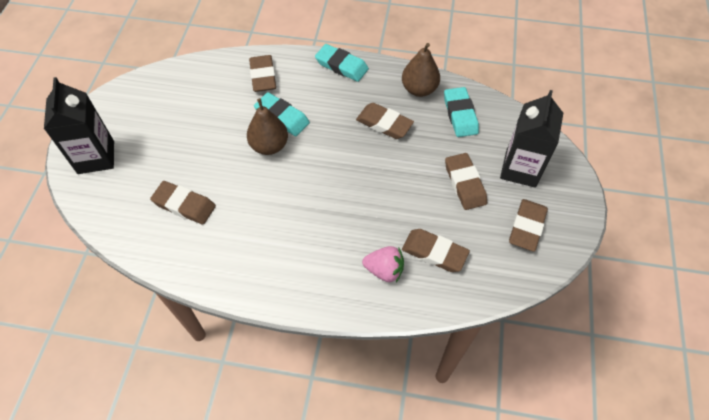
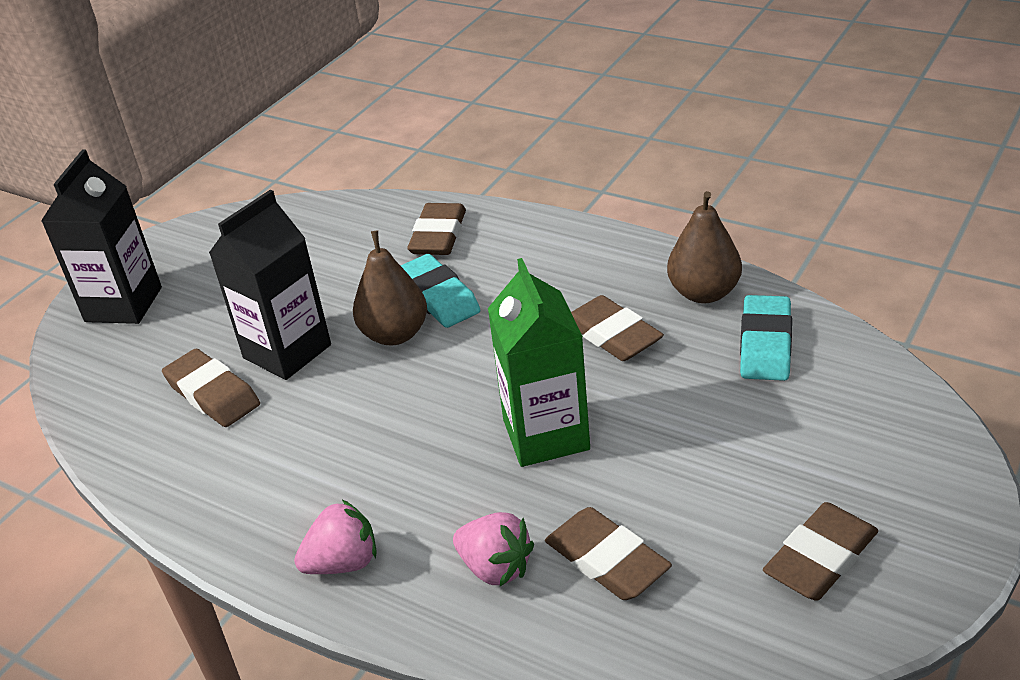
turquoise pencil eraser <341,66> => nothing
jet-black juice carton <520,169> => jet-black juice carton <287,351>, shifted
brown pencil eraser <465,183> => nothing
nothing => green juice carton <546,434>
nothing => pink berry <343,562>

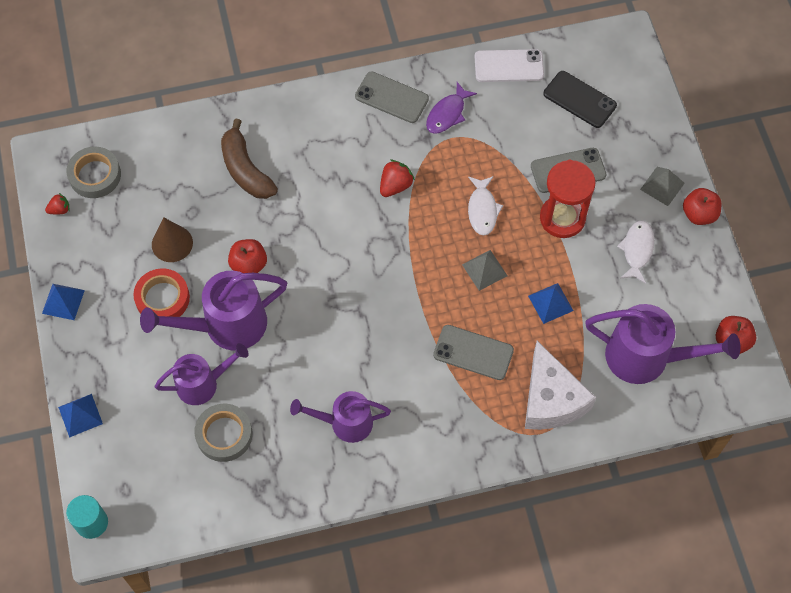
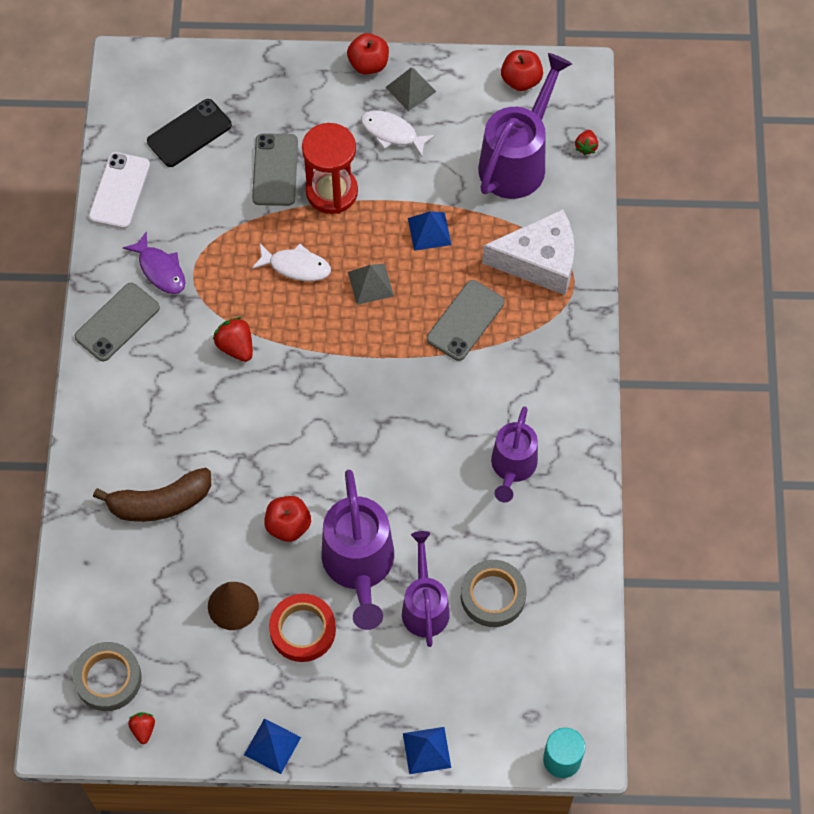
grey pyramid <662,186> => grey pyramid <411,89>, shifted
nothing => scarlet berry <586,147>

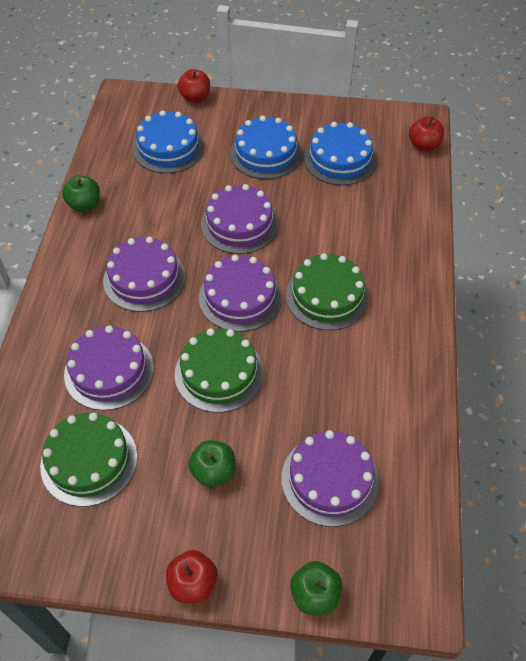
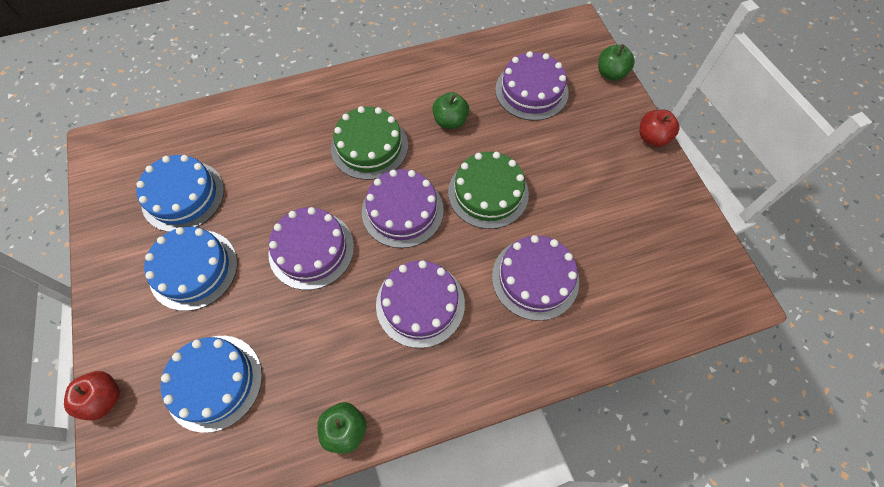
scarlet apple fruit <424,145> => nothing
green gateau <89,460> => nothing
green apple fruit <213,471> => green apple fruit <450,121>, shifted

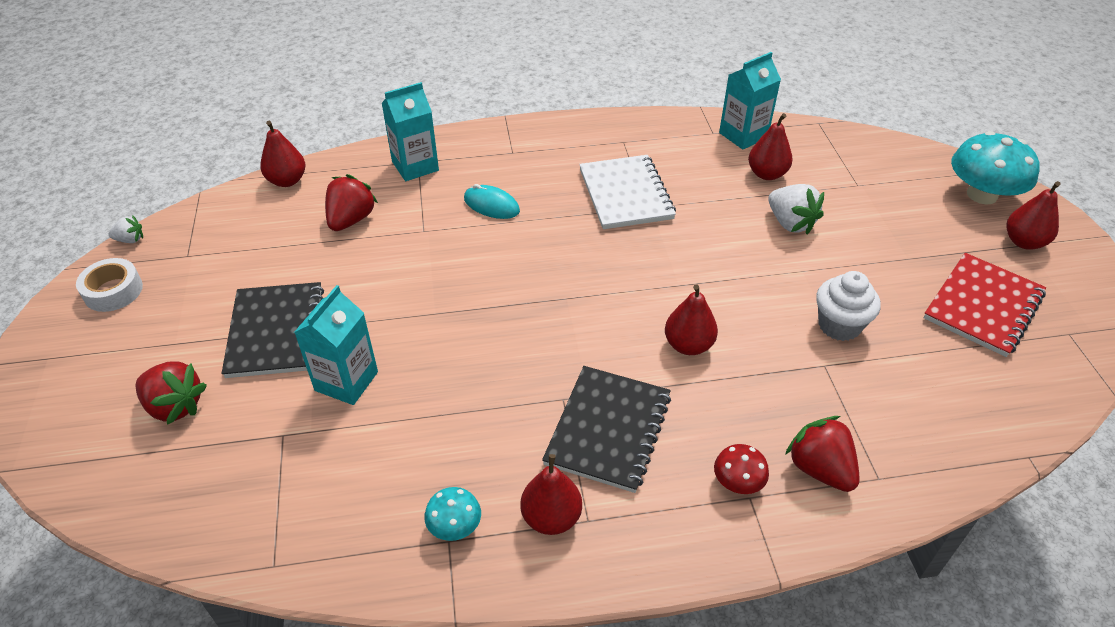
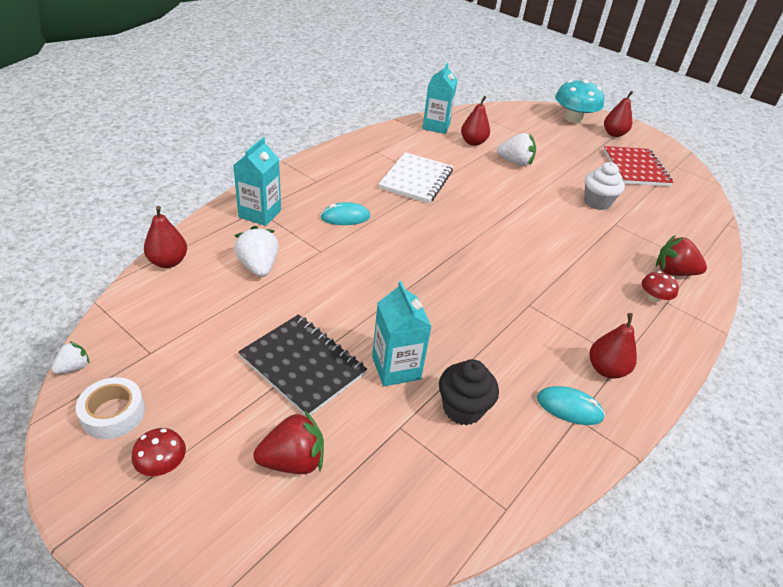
snow-white exercise book <626,194> => snow-white exercise book <416,180>, 75 degrees clockwise
scarlet berry <351,220> => snow-white berry <258,266>
scarlet pear <688,345> => nothing
jet-black exercise book <608,430> => nothing
turquoise fungus <454,526> => turquoise computer mouse <569,408>
nothing => jet-black muffin <462,408>
nothing => scarlet fungus <162,464>

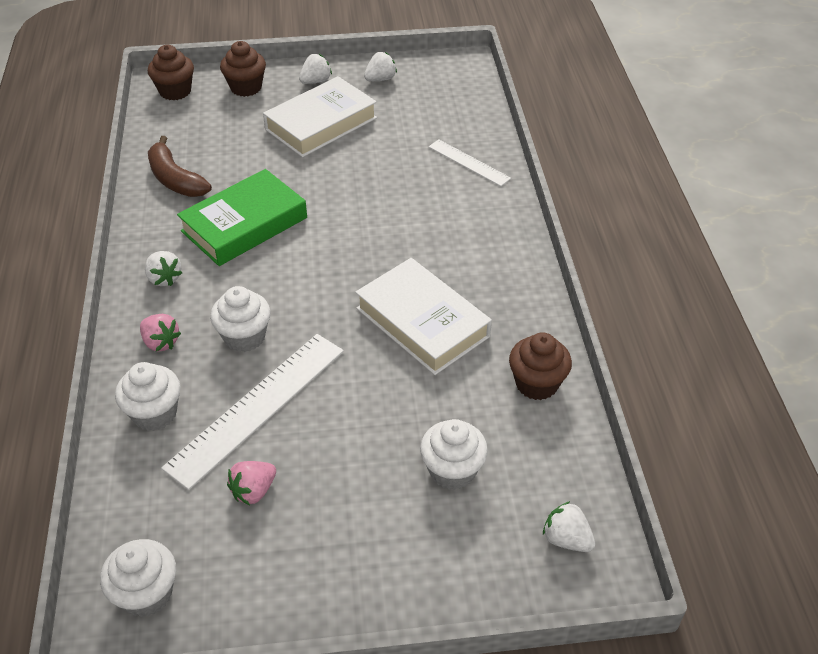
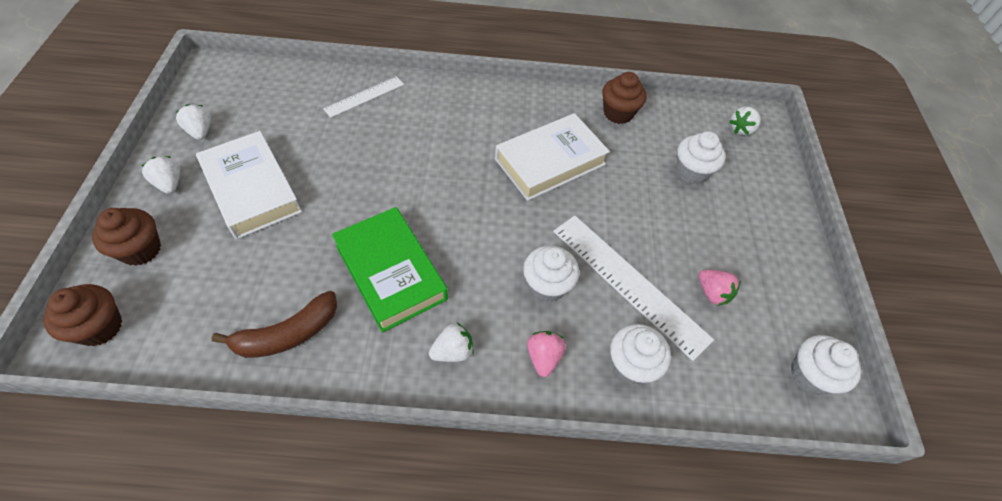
pink berry <161,342> => pink berry <543,357>, 45 degrees counterclockwise

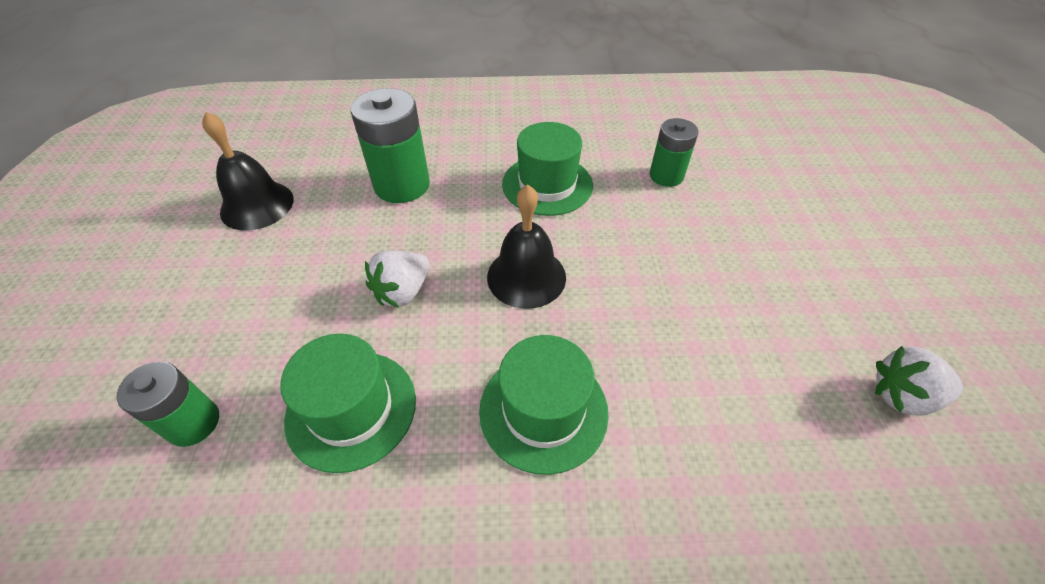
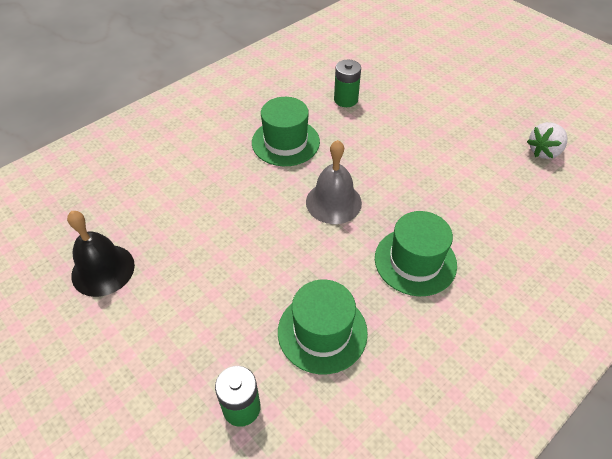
green AA battery <402,185> => nothing
jet-black hand bell <526,276> => grey hand bell <333,202>
snow-white berry <402,292> => nothing

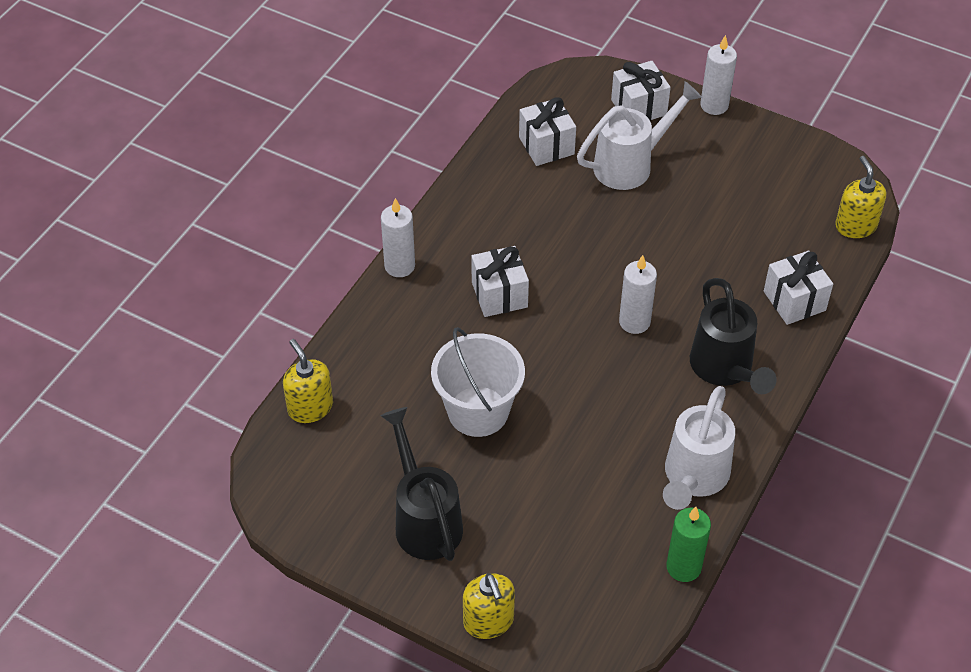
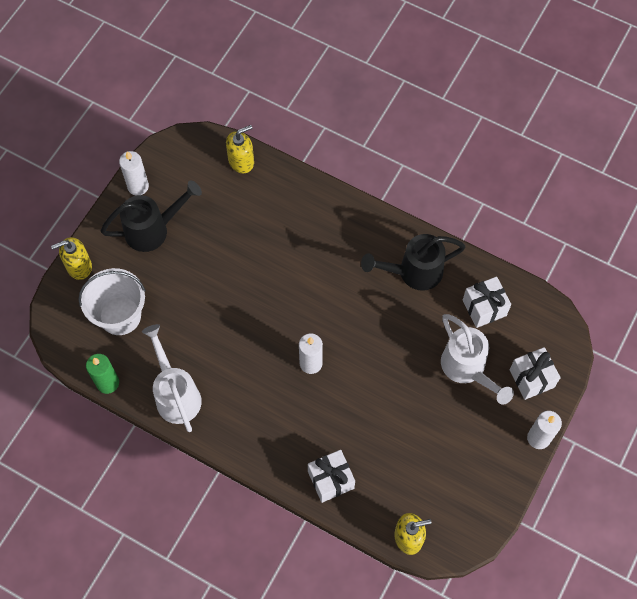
snow-white wax candle <399,266> => snow-white wax candle <138,186>, shifted
snow-white gift <499,295> => nothing
jet-black watering pot <725,369> => jet-black watering pot <414,272>, shifted
snow-white sand bucket <478,411> => snow-white sand bucket <120,315>, shifted
snow-white watering pot <693,478> => snow-white watering pot <176,394>, 45 degrees clockwise

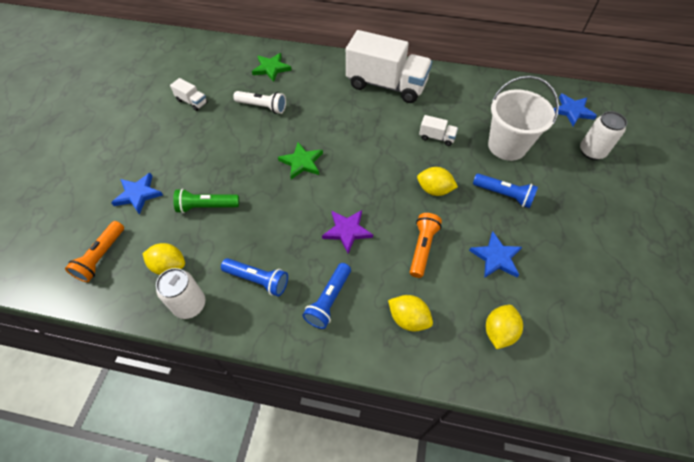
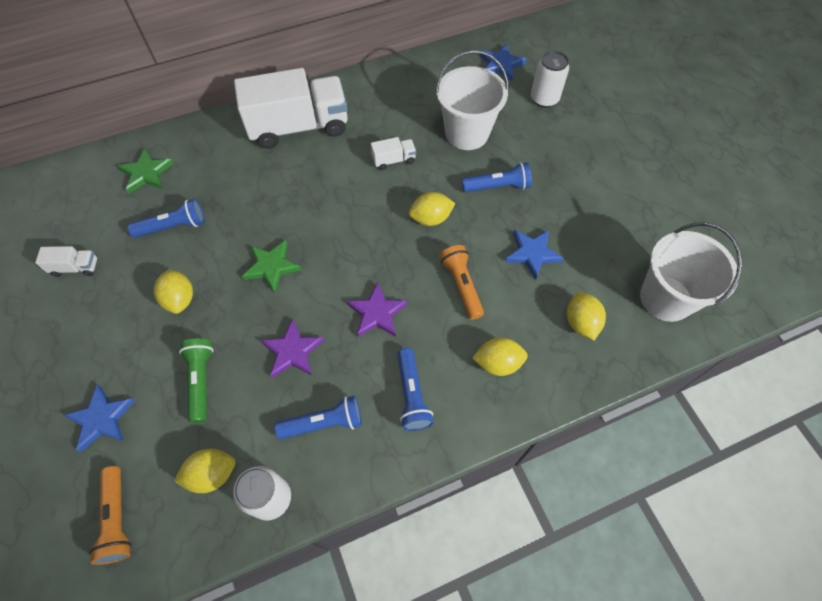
snow-white flashlight <262,107> => blue flashlight <173,226>
green flashlight <207,207> => green flashlight <201,381>, 120 degrees clockwise
nothing => snow-white sand bucket <666,298>
nothing => yellow lemon <180,299>
nothing => violet star shape <293,351>

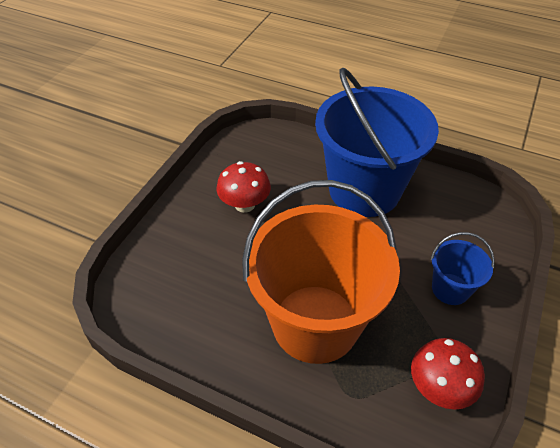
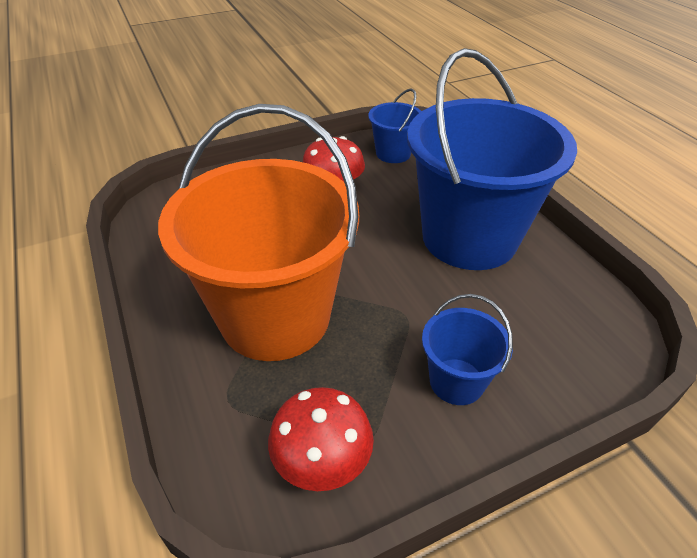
nothing => blue sand bucket <393,153>

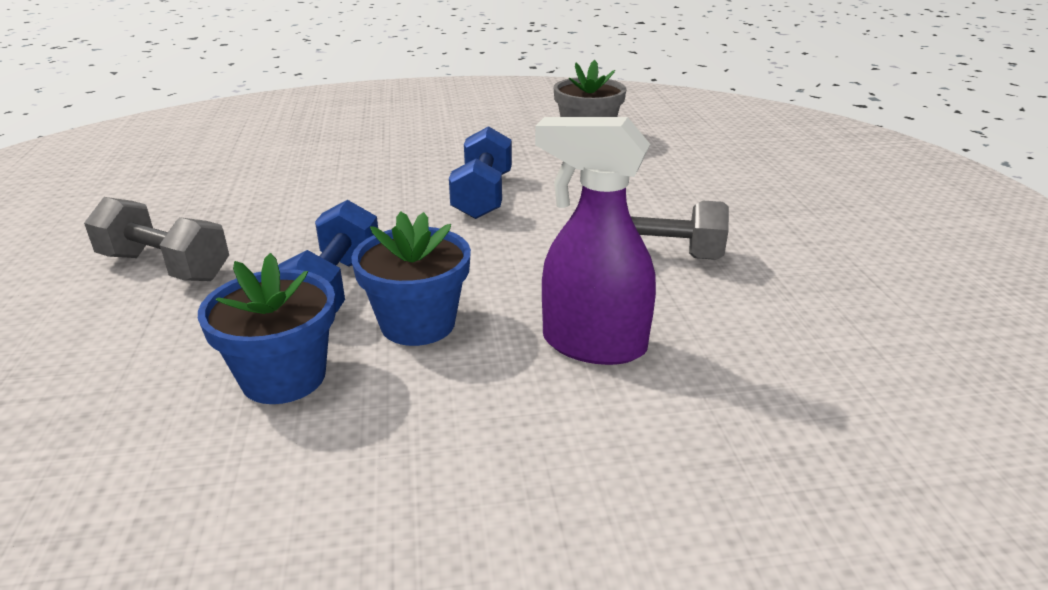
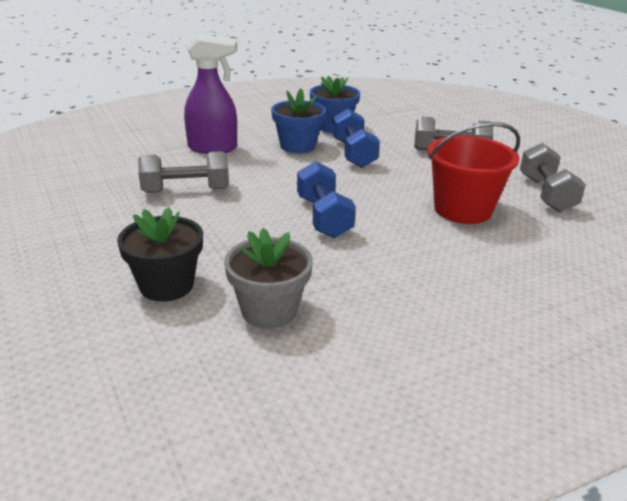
nothing => scarlet sand bucket <462,210>
nothing => grey free weight <546,194>
nothing => jet-black flower pot <166,285>

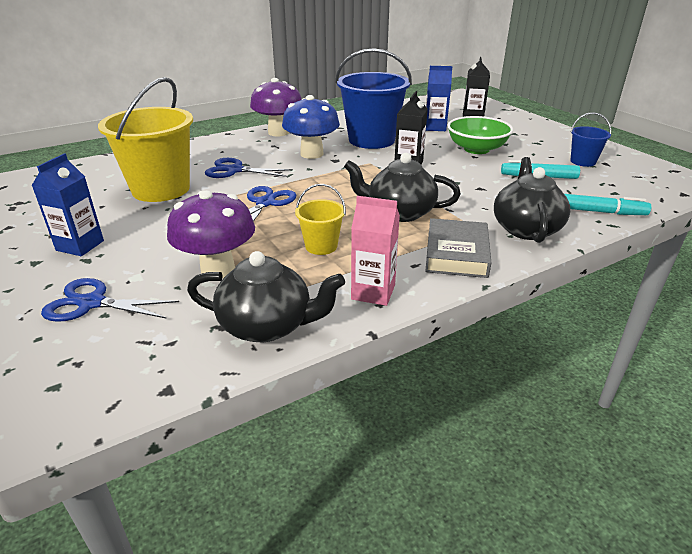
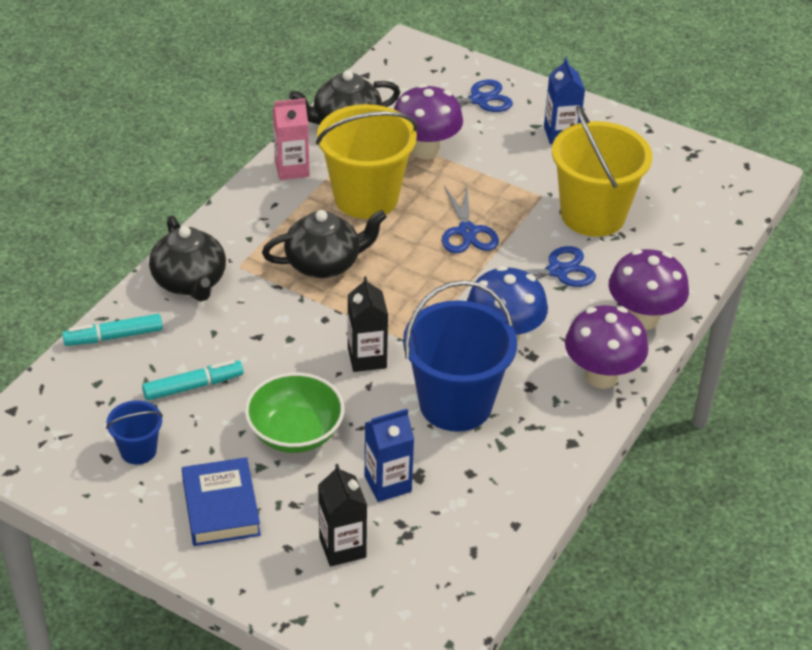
yellow sand bucket <321,246> => yellow sand bucket <366,198>, x2.10
grey hardcover <456,254> => nothing
nothing => violet fungus <643,318>
nothing => blue hardcover <221,507>

